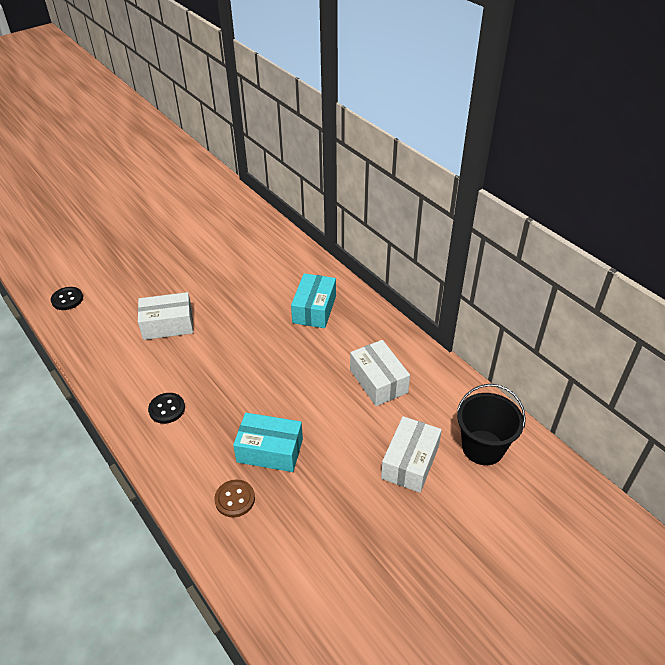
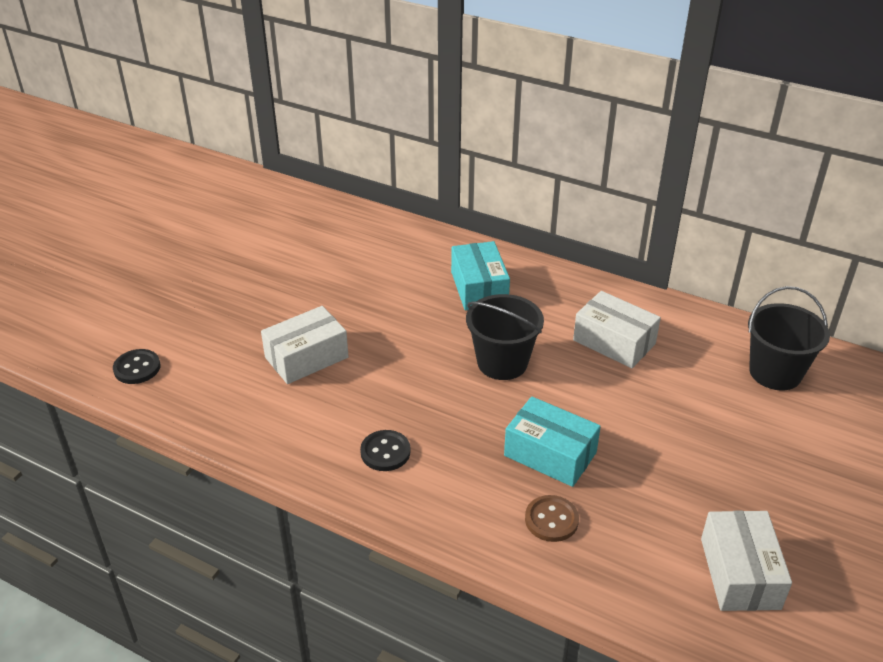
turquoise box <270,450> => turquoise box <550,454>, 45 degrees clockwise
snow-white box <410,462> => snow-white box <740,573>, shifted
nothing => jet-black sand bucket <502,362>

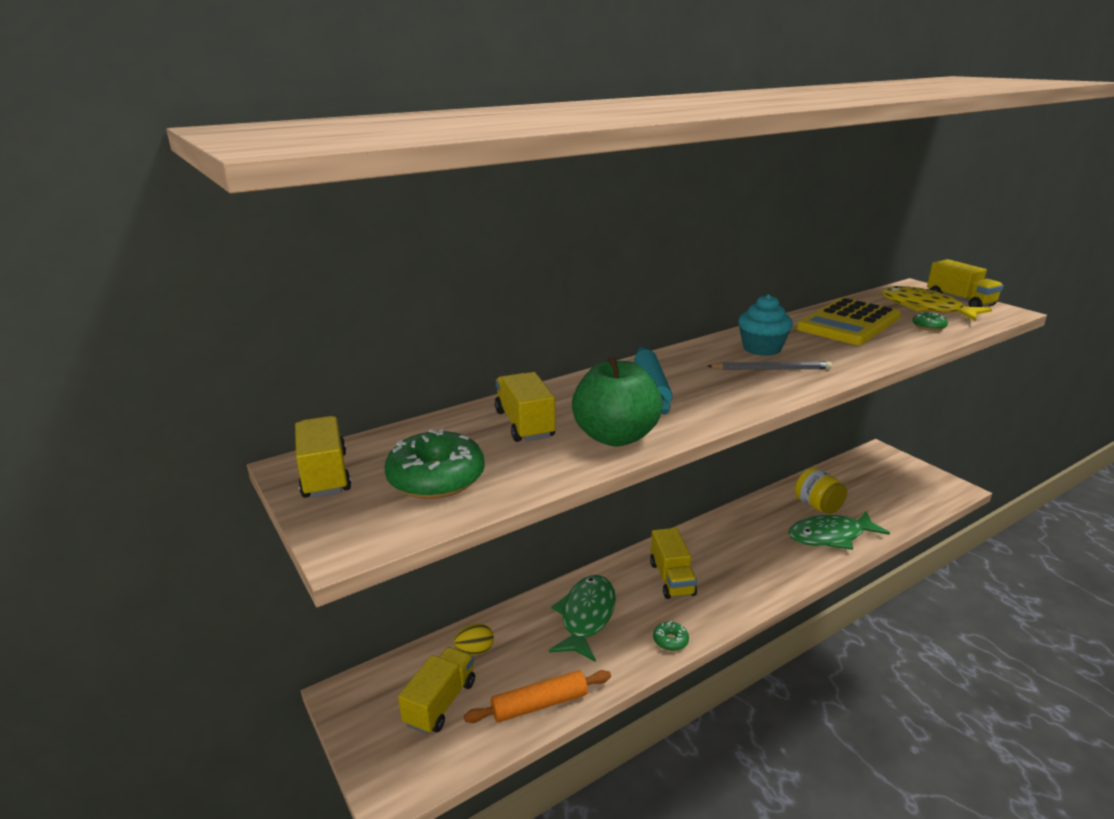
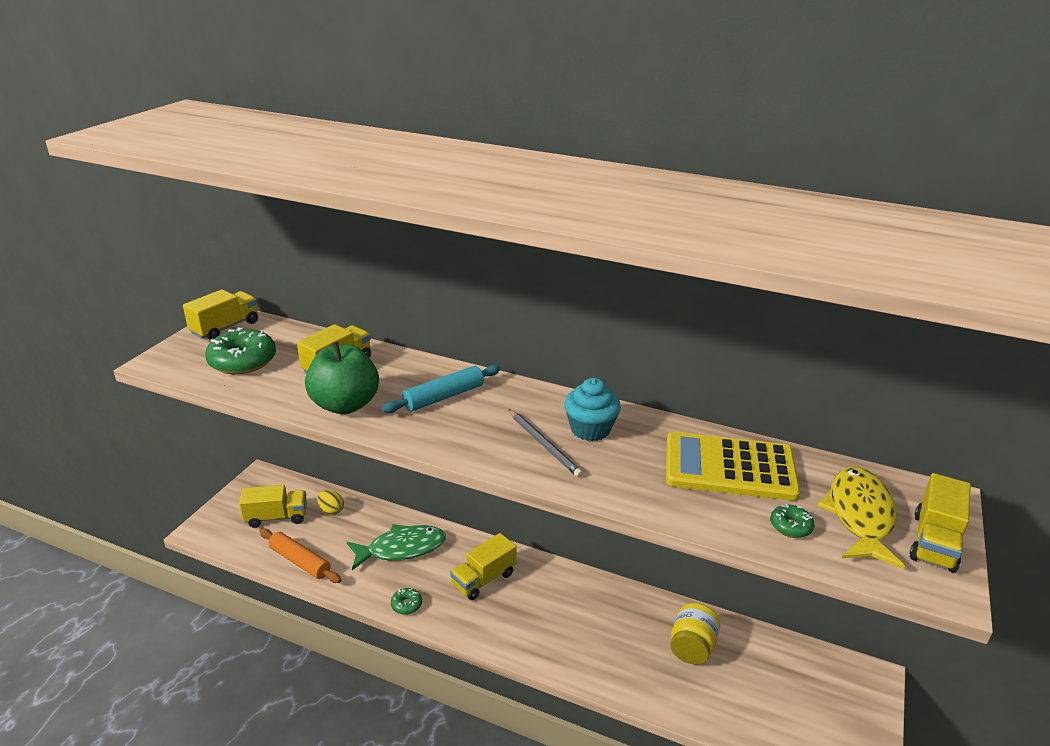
green fish figure <830,536> => nothing

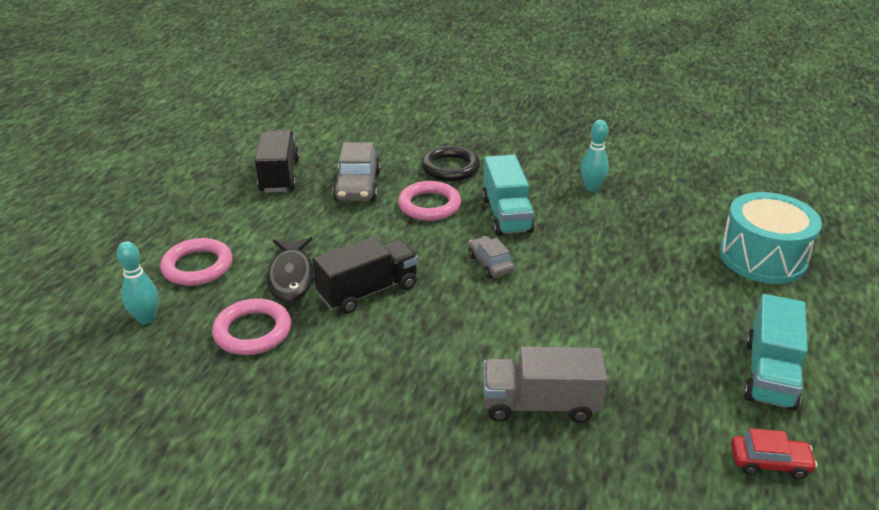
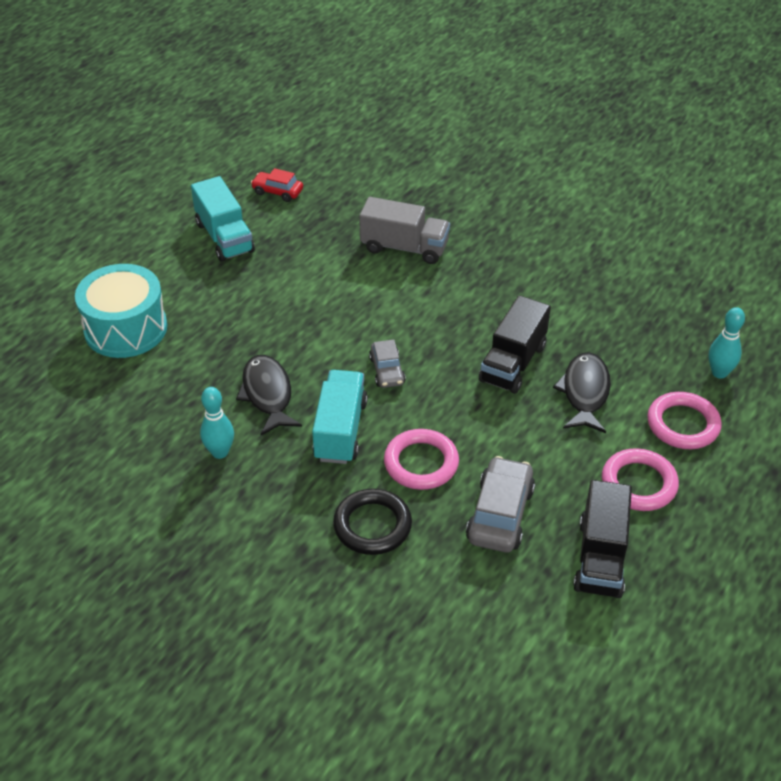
jet-black lorry <368,291> => jet-black lorry <513,363>, 45 degrees counterclockwise
turquoise lorry <769,374> => turquoise lorry <224,237>, 120 degrees clockwise
pink hoop <252,331> => pink hoop <639,483>, shifted
nothing => jet-black fish figure <268,394>

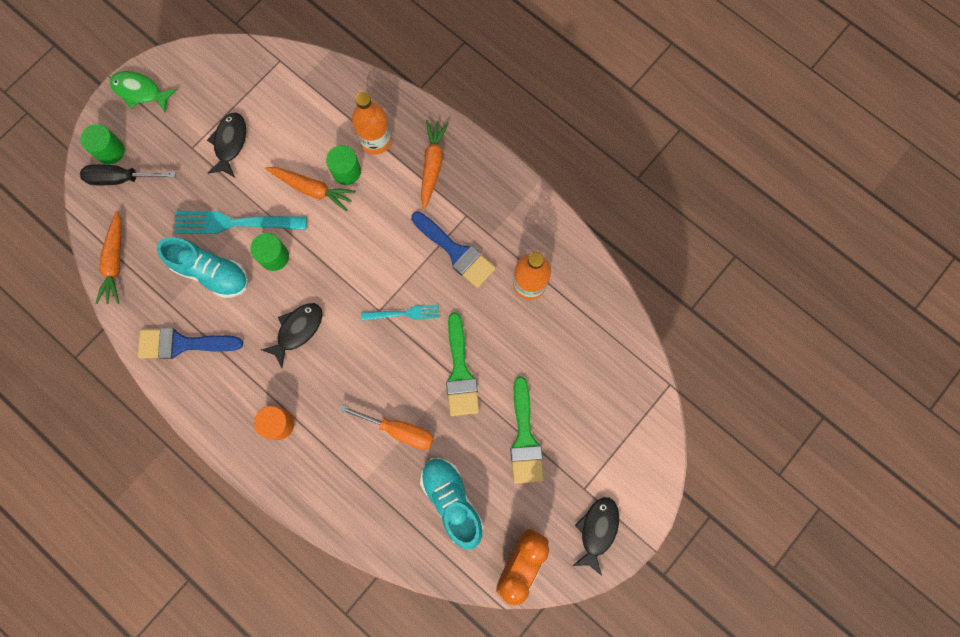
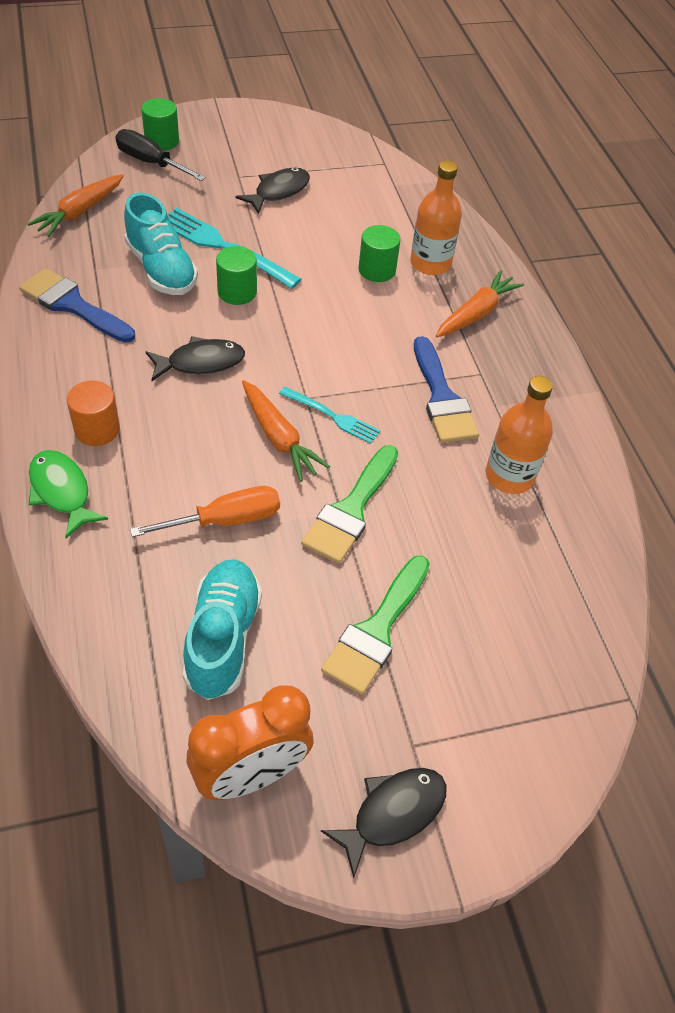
green fish figure <140,91> => green fish figure <61,491>, shifted
bright orange root vegetable <312,189> => bright orange root vegetable <279,438>, shifted
bright orange screwdriver <398,430> => bright orange screwdriver <225,520>, 75 degrees counterclockwise

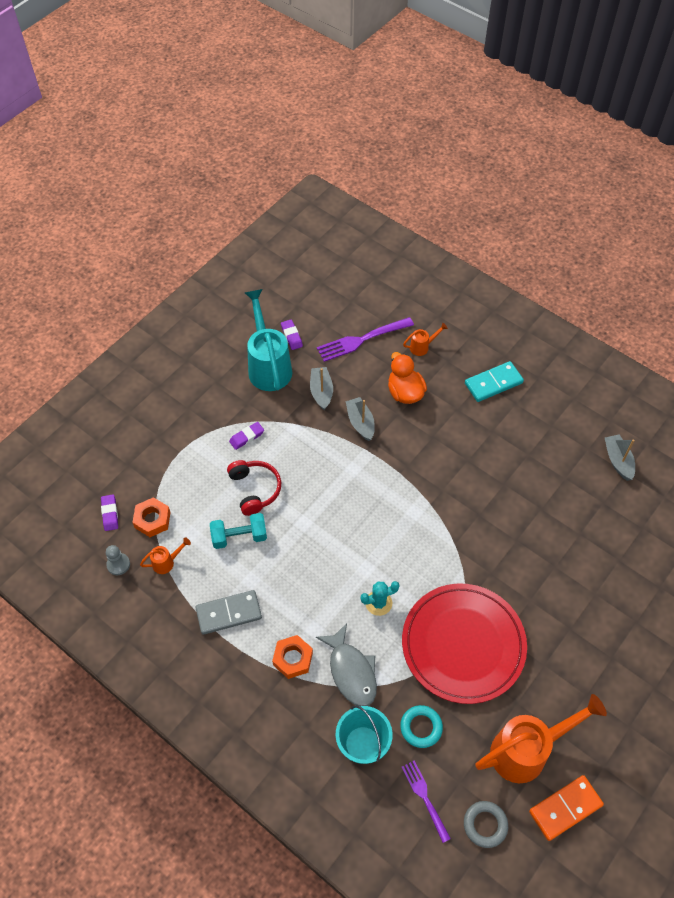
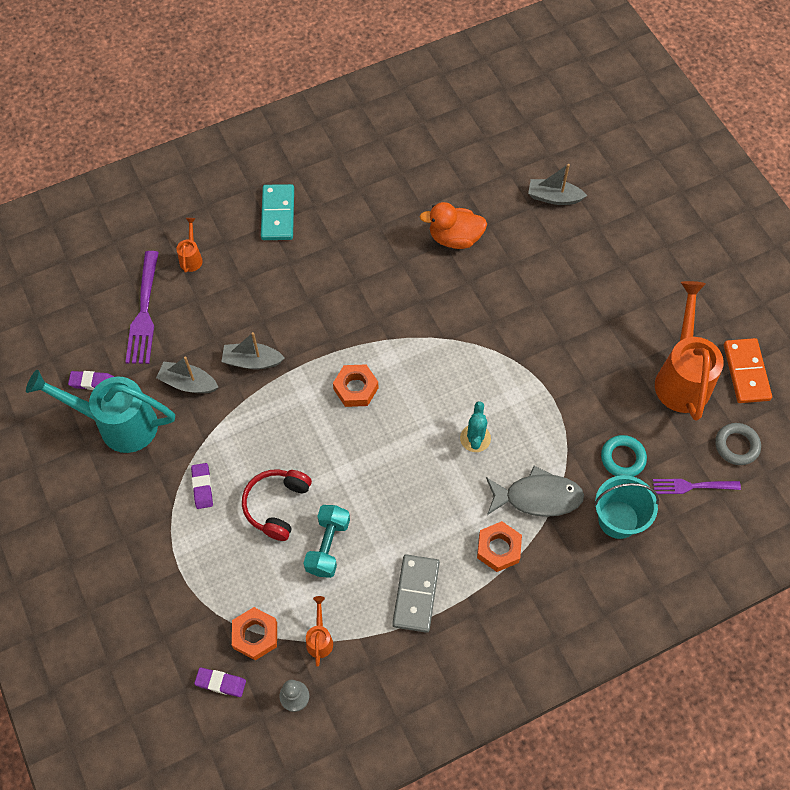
bright orange toy duck <405,392> => bright orange toy duck <454,238>, shifted
grey boat <618,461> => grey boat <554,197>, shifted
scarlet headphones <255,489> => scarlet headphones <276,505>, 75 degrees counterclockwise
scarlet dinner plate <463,645> => nothing
nothing => bright orange nut <355,388>

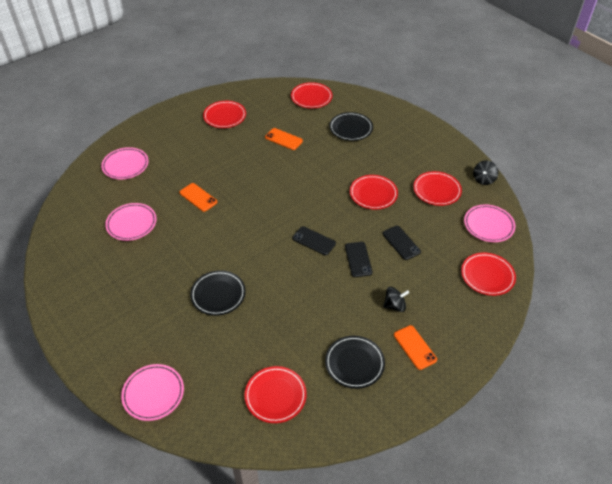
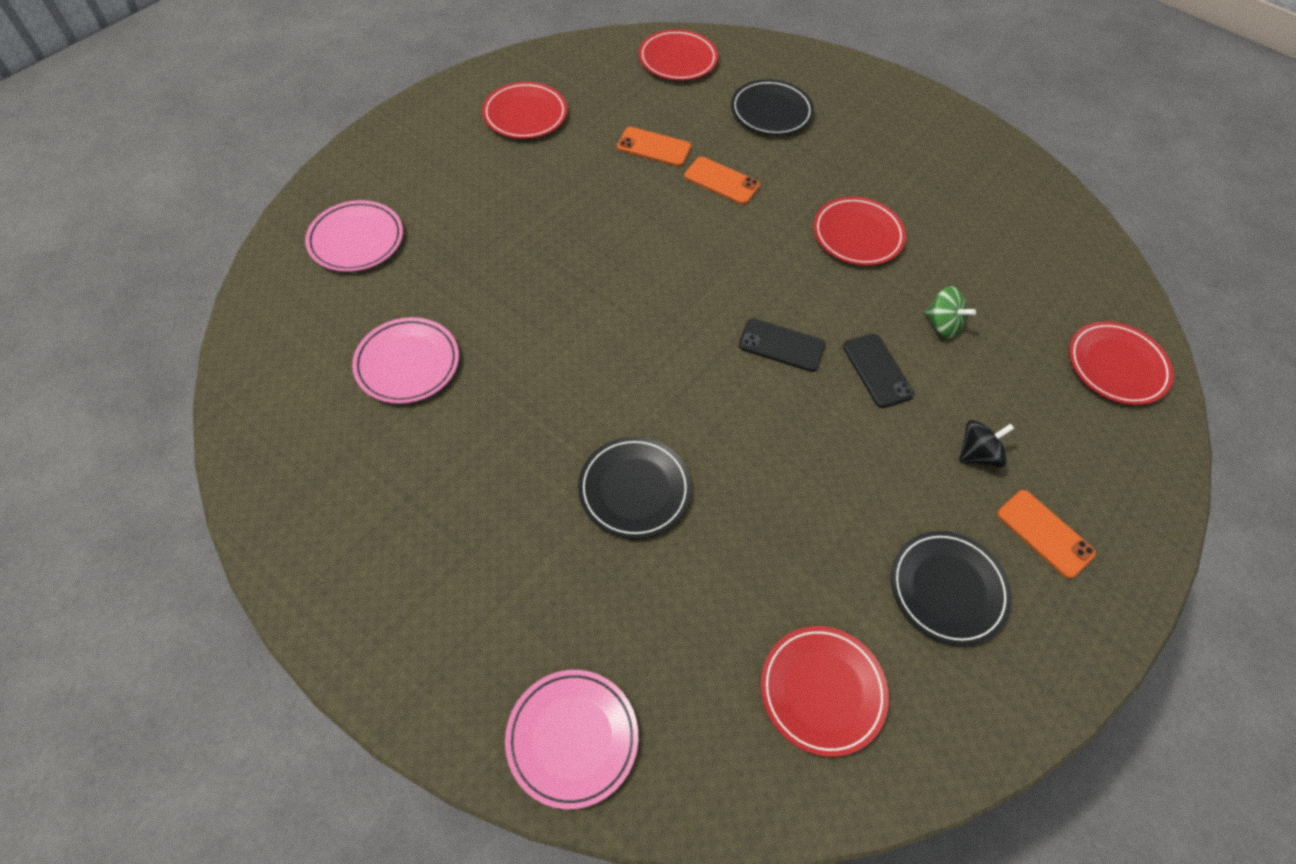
jet-black spinning top <483,179> => nothing
scarlet dinner plate <437,190> => nothing
bright orange smartphone <198,197> => bright orange smartphone <721,181>, shifted
pink dinner plate <488,225> => nothing
jet-black smartphone <401,243> => green spinning top <942,324>

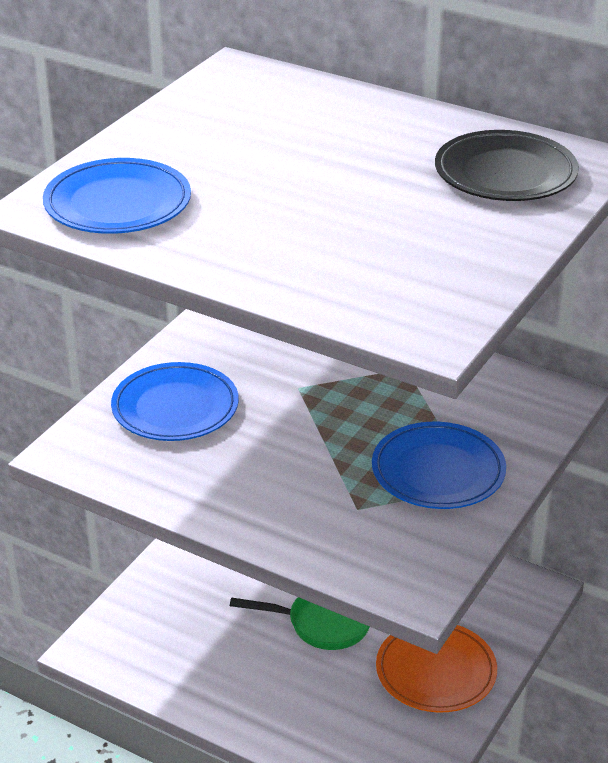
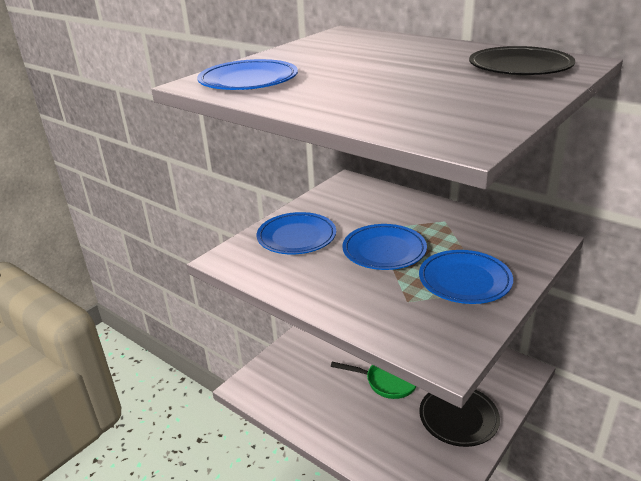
bright orange dinner plate <436,672> => jet-black dinner plate <458,418>
nothing => blue dinner plate <384,251>

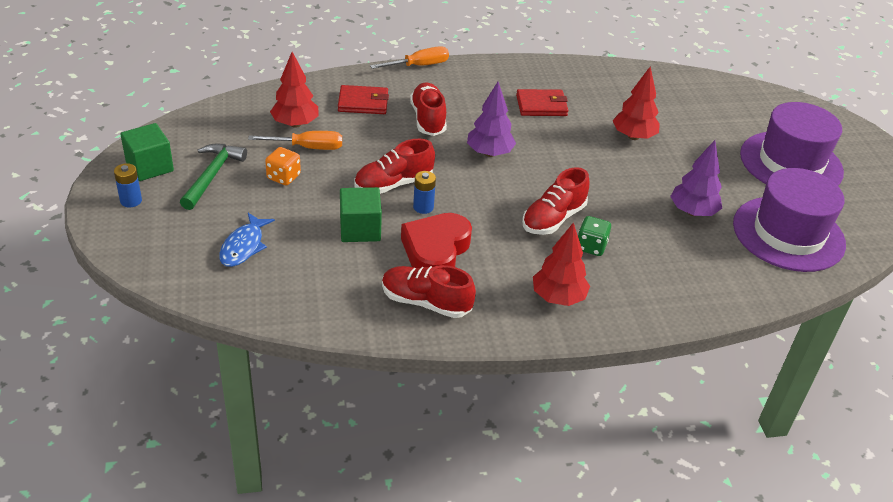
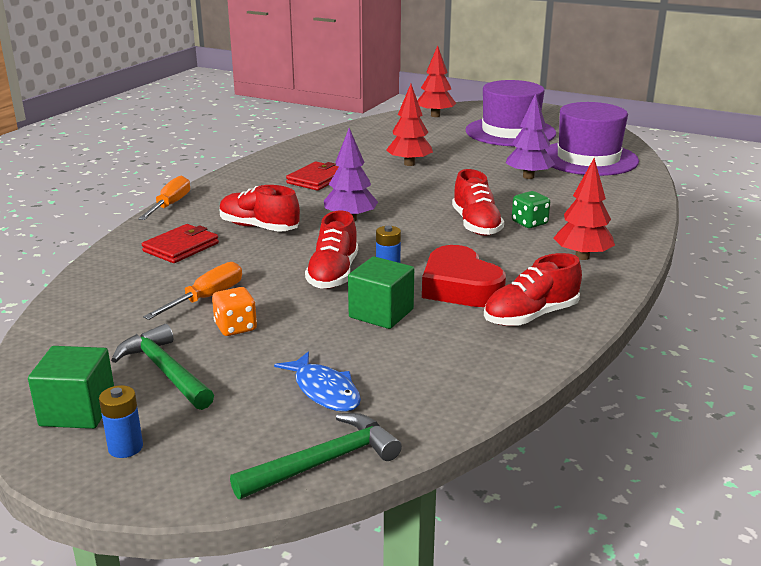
scarlet toy tree <295,124> => scarlet toy tree <435,115>, shifted
nothing => green claw hammer <323,462>

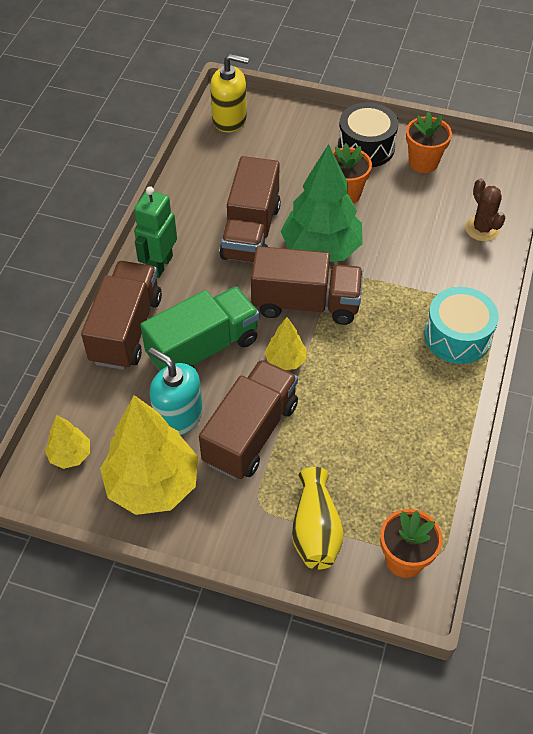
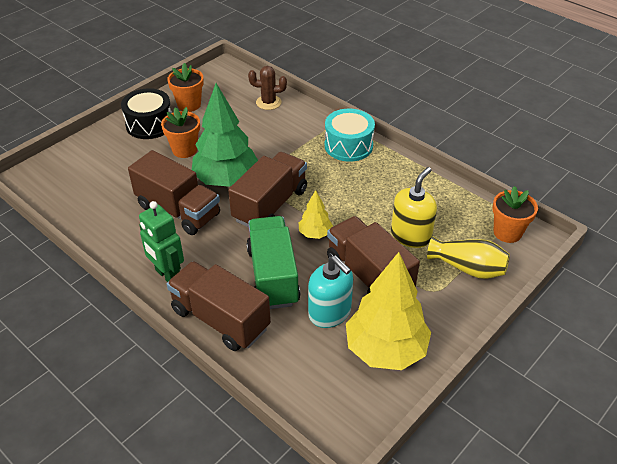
yellow soap dispenser <229,119> => yellow soap dispenser <411,235>, shifted
turquoise soap dispenser <178,416> => turquoise soap dispenser <330,312>, 105 degrees counterclockwise
yellow toy tree <70,455> => nothing

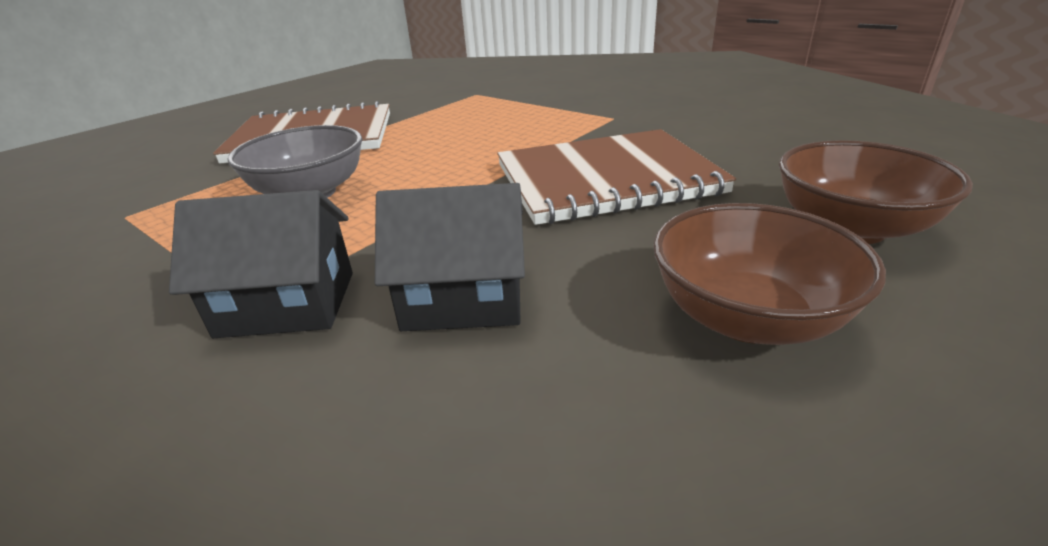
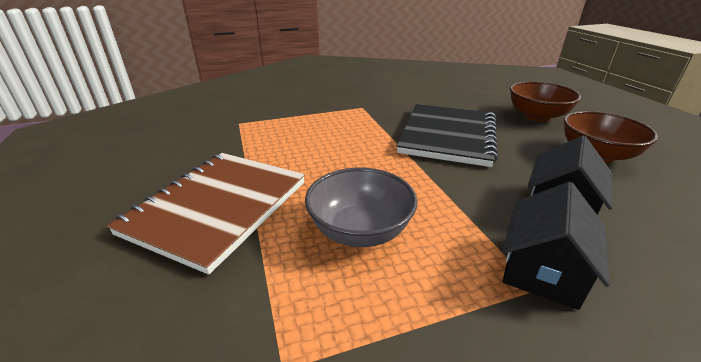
brown exercise book <606,179> => jet-black exercise book <448,136>

